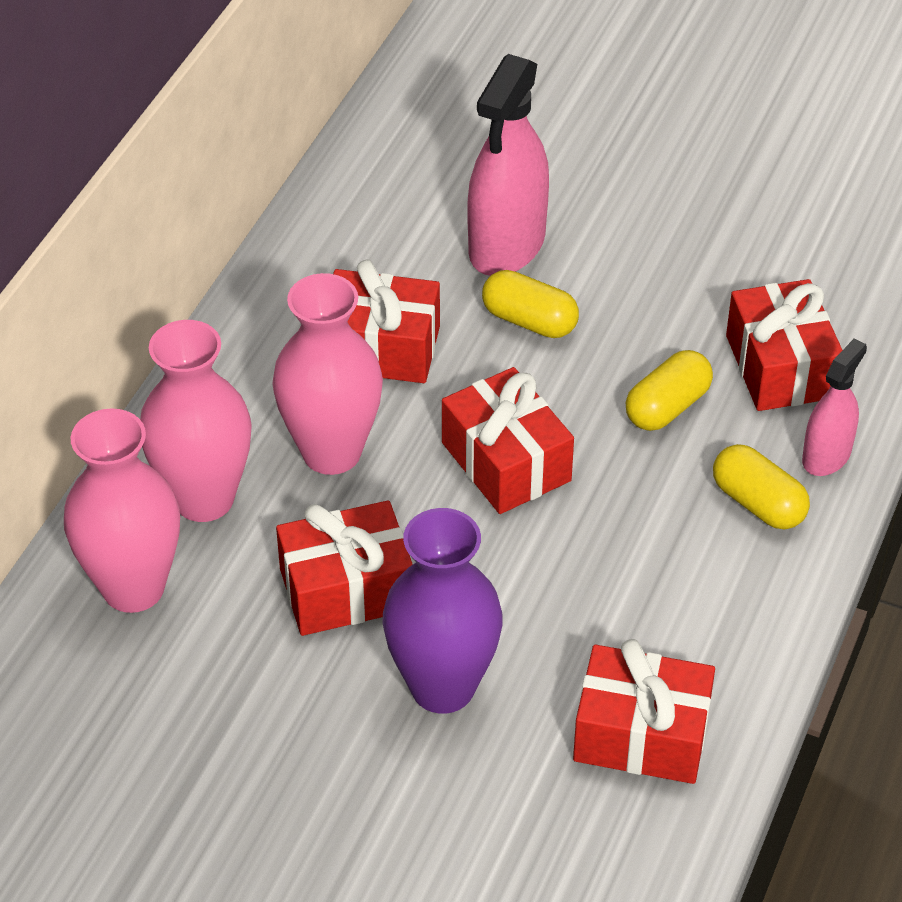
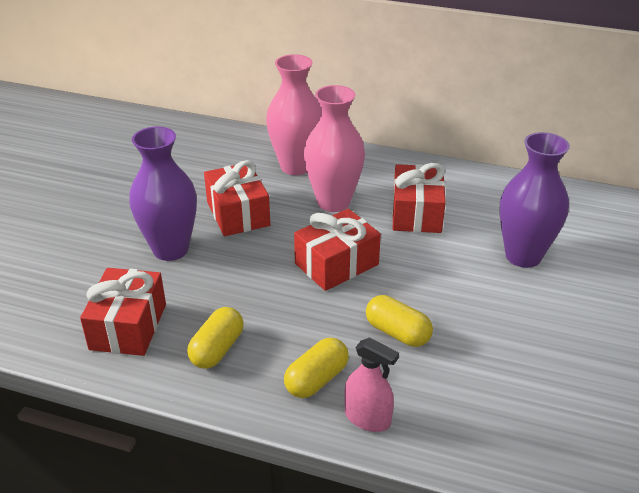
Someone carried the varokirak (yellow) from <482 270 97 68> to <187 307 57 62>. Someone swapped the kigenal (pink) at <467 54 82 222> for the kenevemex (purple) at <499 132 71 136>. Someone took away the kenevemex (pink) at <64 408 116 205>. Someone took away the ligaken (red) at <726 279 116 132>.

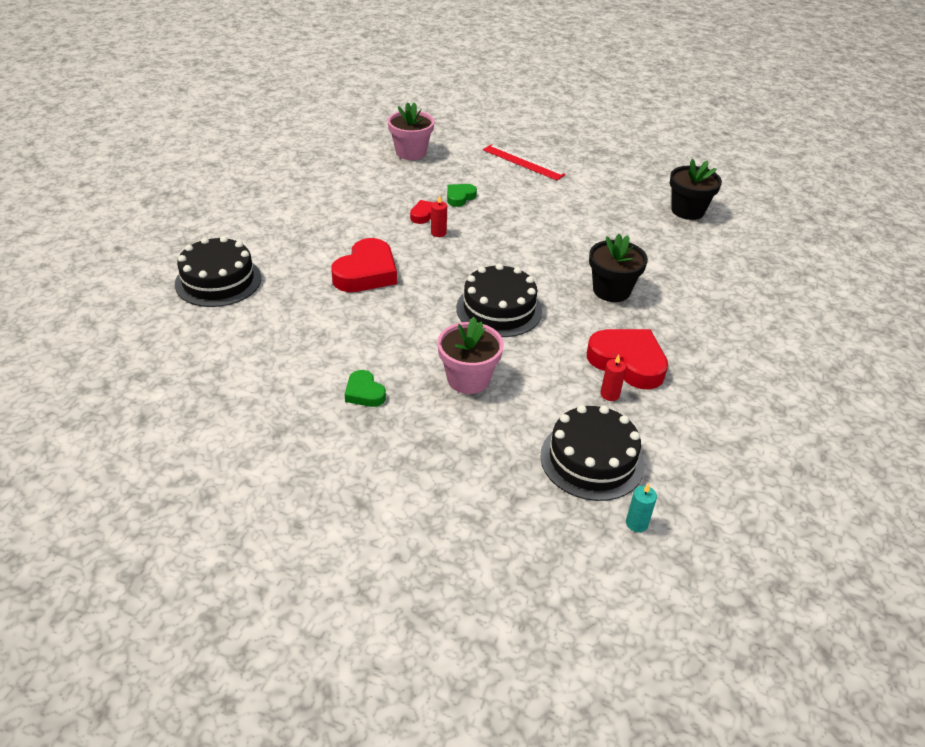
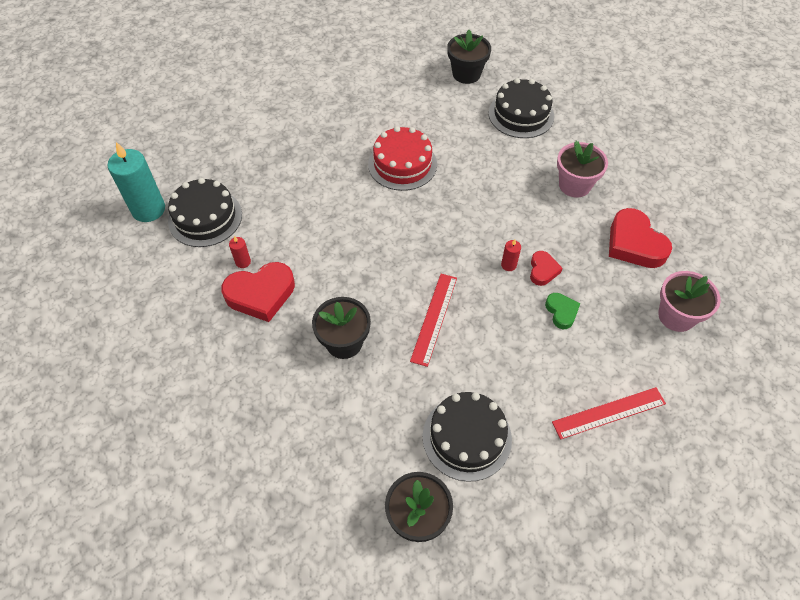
Someone scaled the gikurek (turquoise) at <626 483 31 49> by 2.27. Someone put down the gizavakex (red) at <368 126 69 65>. Someone put down the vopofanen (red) at <410 274 47 93>. Someone carried the gizavakex (black) from <456 263 86 74> to <423 392 89 90>. Someone put down the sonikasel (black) at <447 30 44 54>. Someone carried the sonikasel (pink) from <437 317 67 77> to <557 141 51 57>. Someone carried the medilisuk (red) from <331 238 66 54> to <609 208 63 60>. Someone took away the medilisuk (green) at <345 370 41 37>.

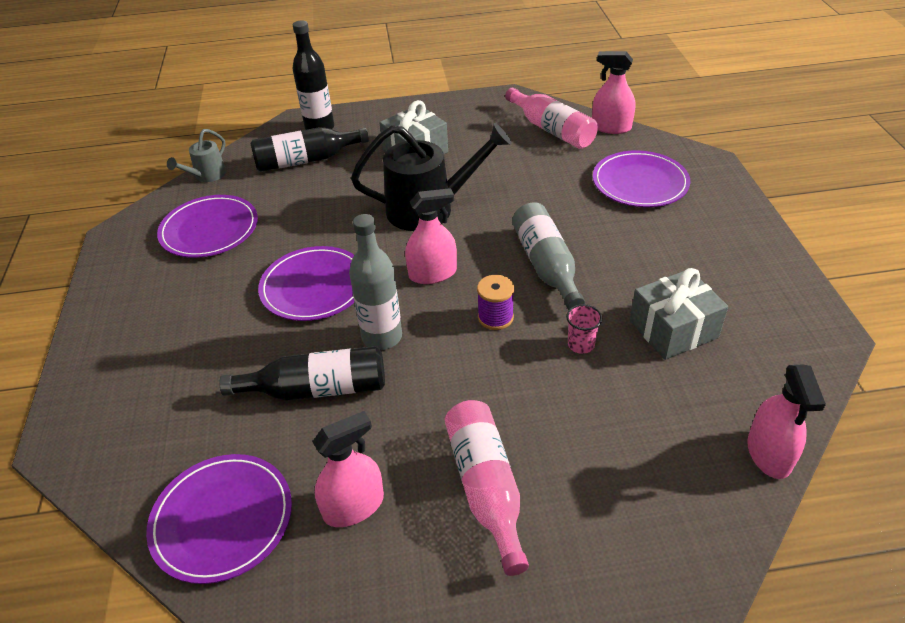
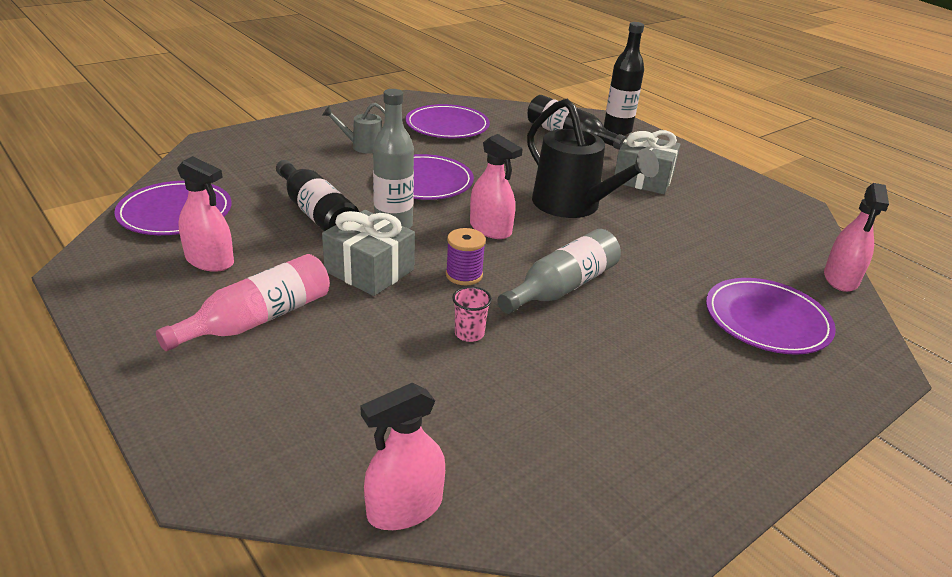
Someone carried the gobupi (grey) from <167 129 59 53> to <322 103 63 50>. Someone carried the ligaken (grey) from <630 268 98 92> to <322 210 93 86>. Someone rotated the kigenal (pink) at <592 51 43 83> by 150 degrees counterclockwise. Someone took away the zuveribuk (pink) at <505 88 93 61>.

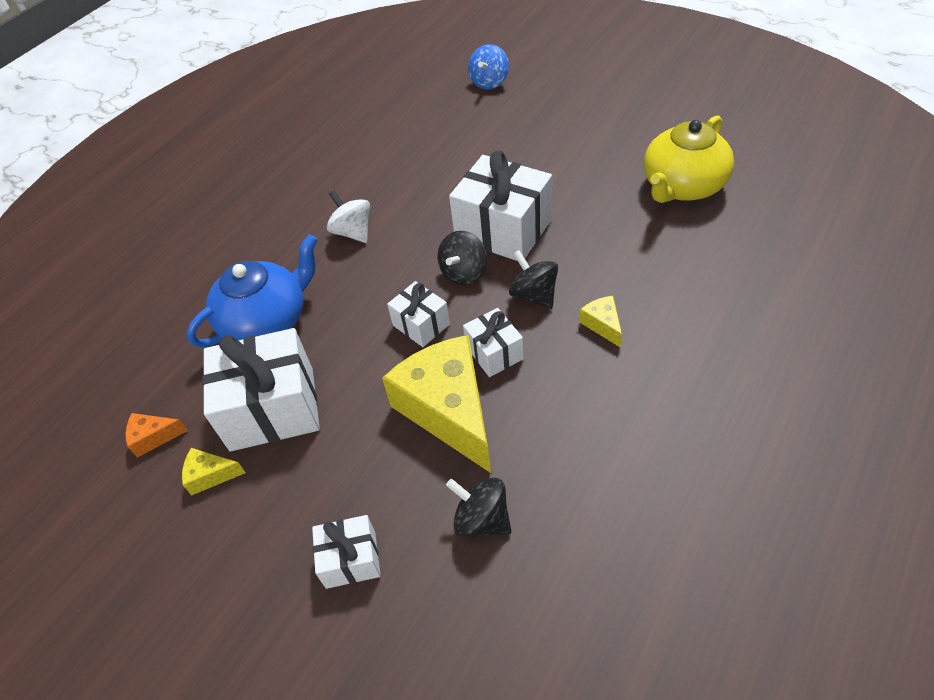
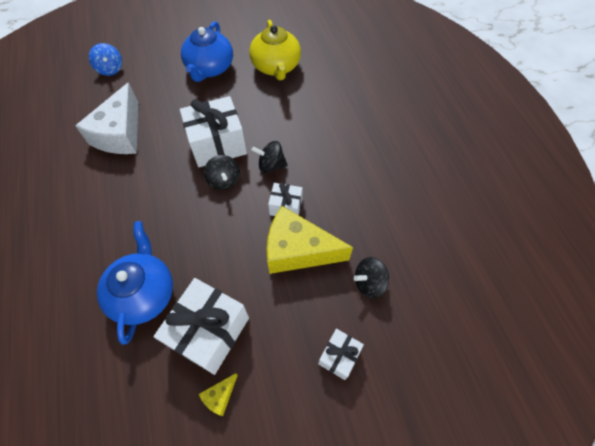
Someone put down the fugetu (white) at <75 82 63 72>. Someone put down the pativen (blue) at <181 21 52 61>. Someone took away the fugetu (orange) at <125 413 63 45>. Someone took away the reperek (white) at <327 190 43 53>. Someone took away the ligaken (white) at <387 281 63 66>. Someone took away the fugetu (yellow) at <579 296 43 52>.

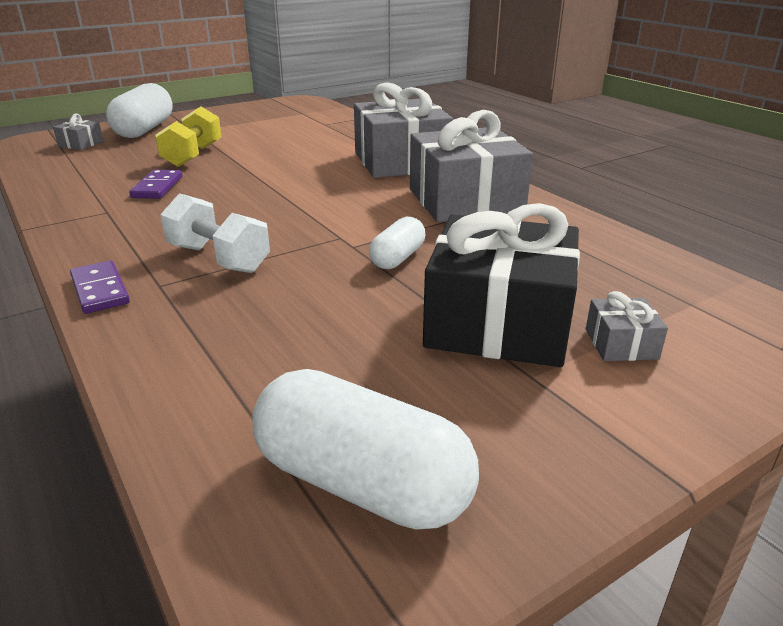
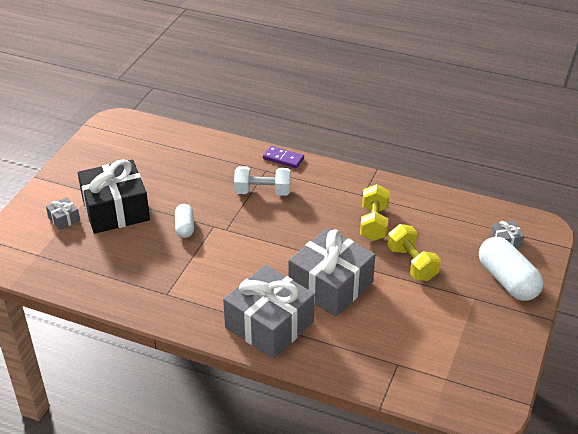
Someone carried the ligaken (grey) from <410 110 123 113> to <288 228 87 89>. Someone swapped the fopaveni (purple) at <129 170 53 29> for the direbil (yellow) at <360 184 30 57>. Someone took away the varokirak (white) at <252 369 227 160>.

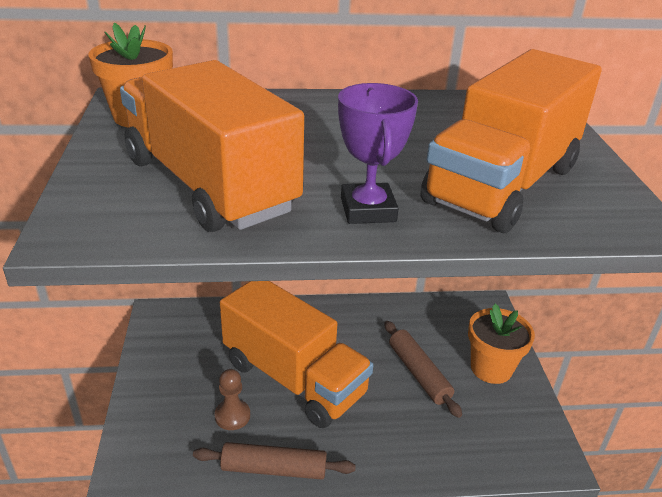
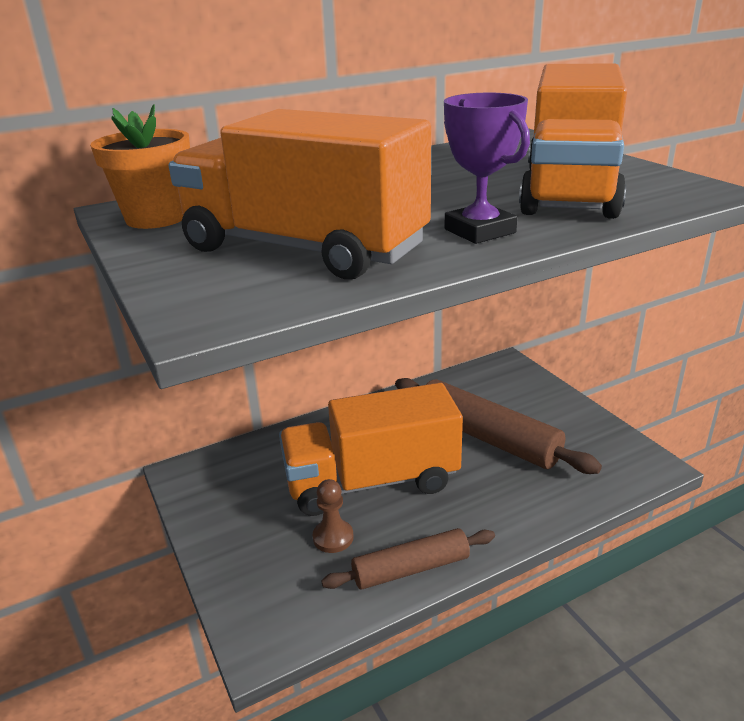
Someone rotated the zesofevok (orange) at <220 281 153 147> by 150 degrees clockwise. Someone scaled the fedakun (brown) at <384 321 78 97> by 1.62. Someone took away the sonikasel (orange) at <468 304 67 80>.

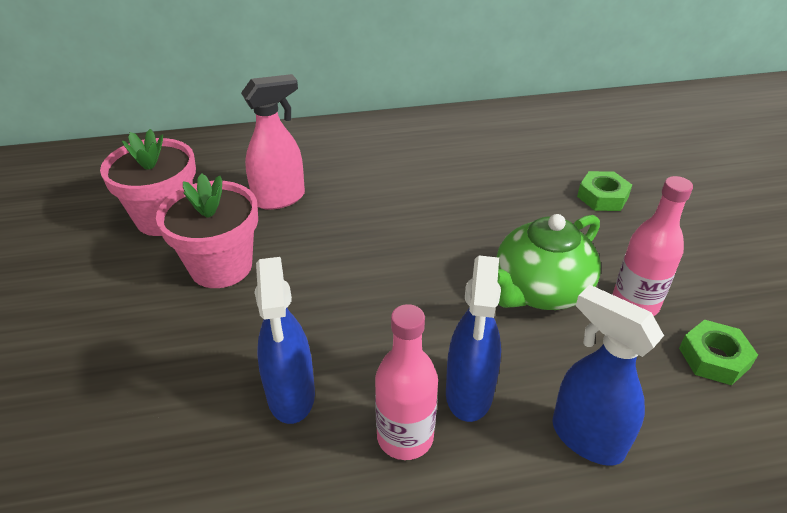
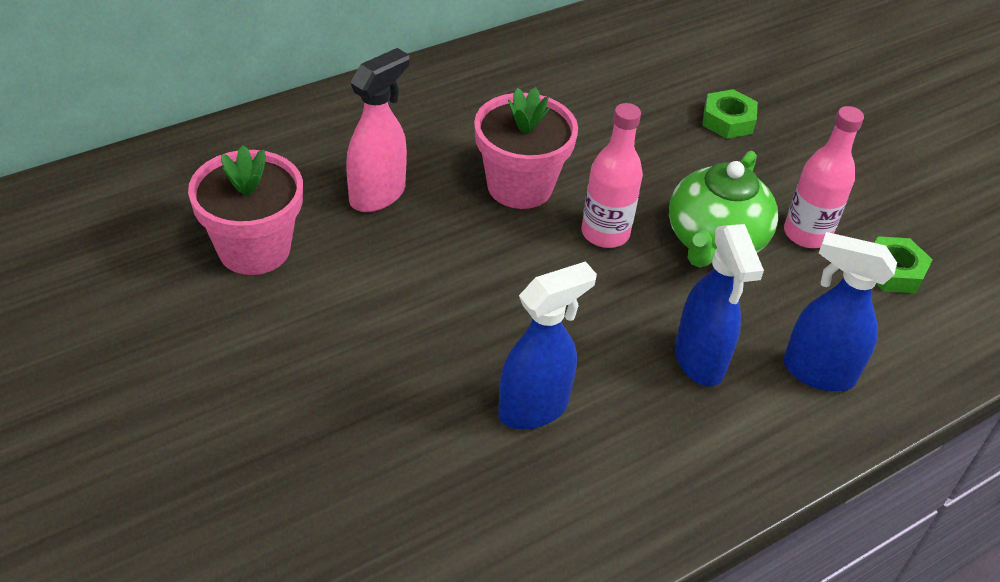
Someone carried the sonikasel (pink) from <156 173 102 115> to <474 87 104 122>. Someone rotated the kigenal (blue) at <255 257 60 167> by 90 degrees counterclockwise. Someone carried the zuveribuk (pink) from <375 304 63 156> to <582 103 61 145>.

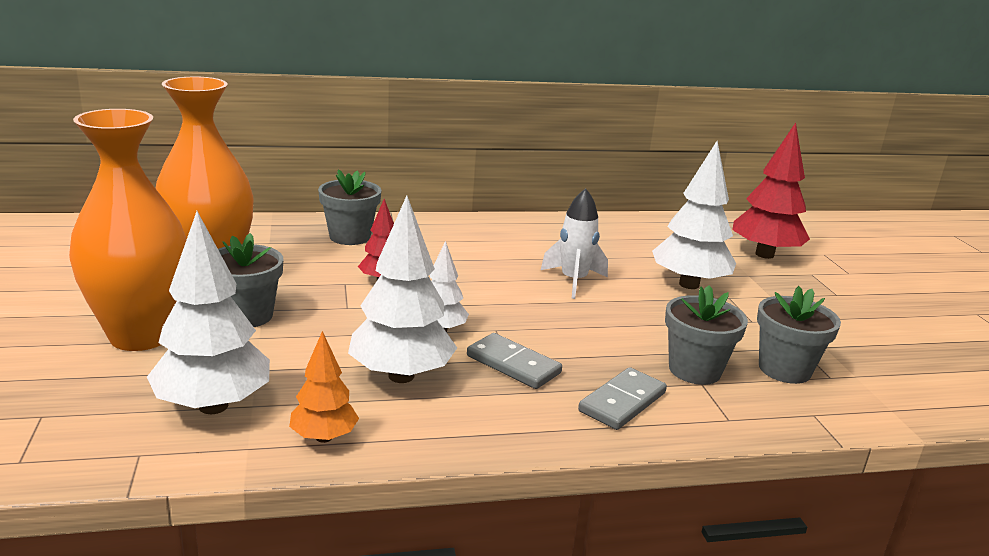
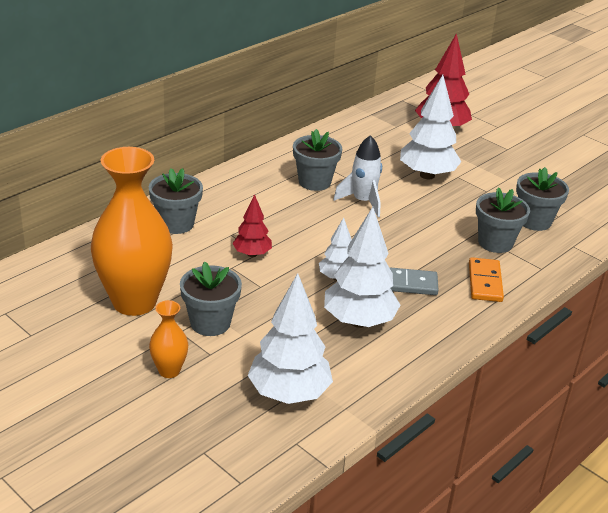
Someone scaled the kenevemex (orange) at <69 109 118 242> by 0.45. Someone put down the sonikasel (grey) at <293 129 49 62>. Someone repainted the fopaveni (grey) at <578 367 89 63>, which became the fopaveni (orange) at <469 257 35 45>. Someone took away the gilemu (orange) at <289 331 70 112>.

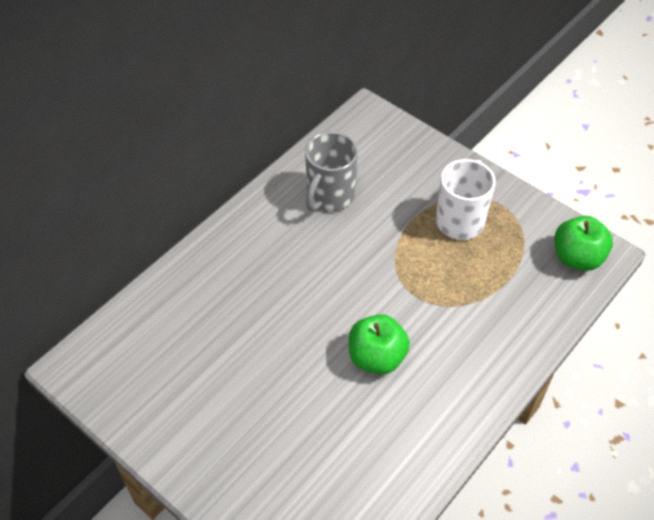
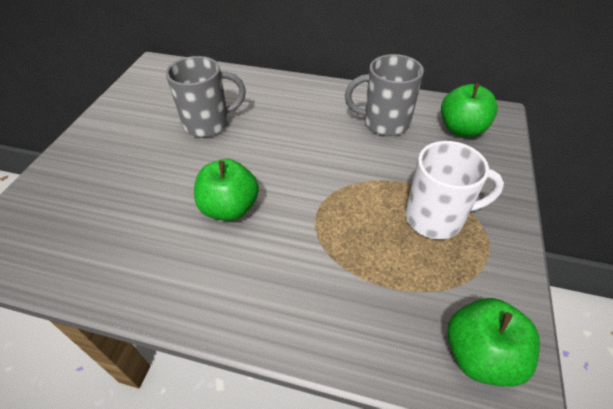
Someone put down the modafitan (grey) at <166 56 80 82>. Someone put down the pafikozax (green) at <441 83 57 54>.

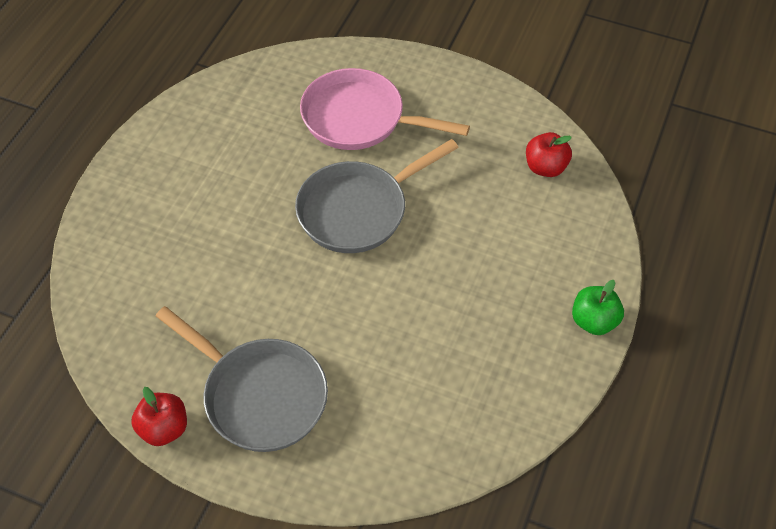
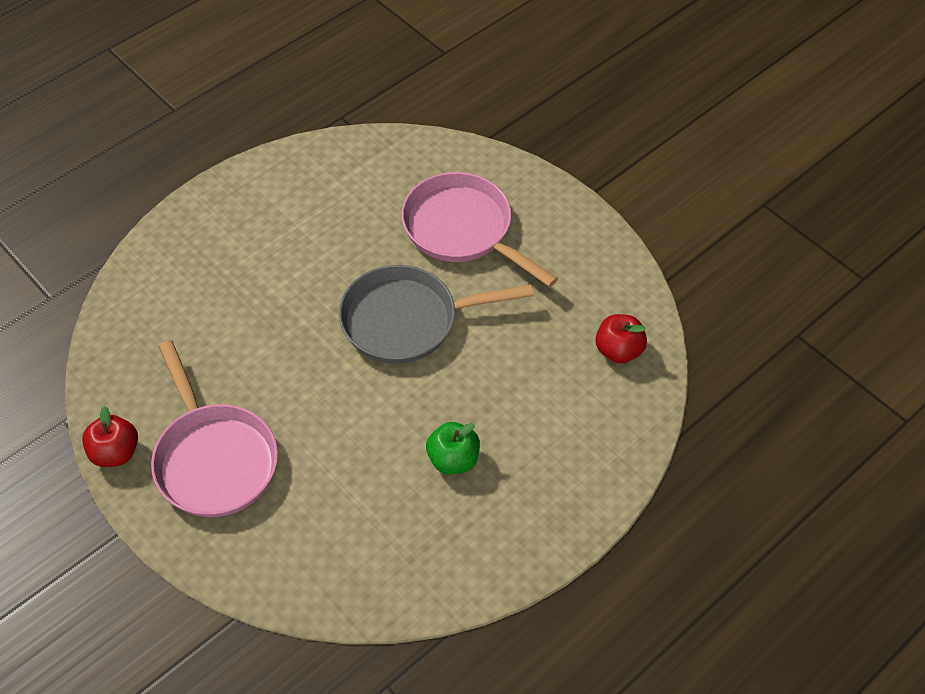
Someone repainted the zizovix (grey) at <156 306 172 146>, which became the zizovix (pink) at <151 340 127 177>. Someone carried the pafikozax (green) from <572 280 52 55> to <426 422 54 52>.

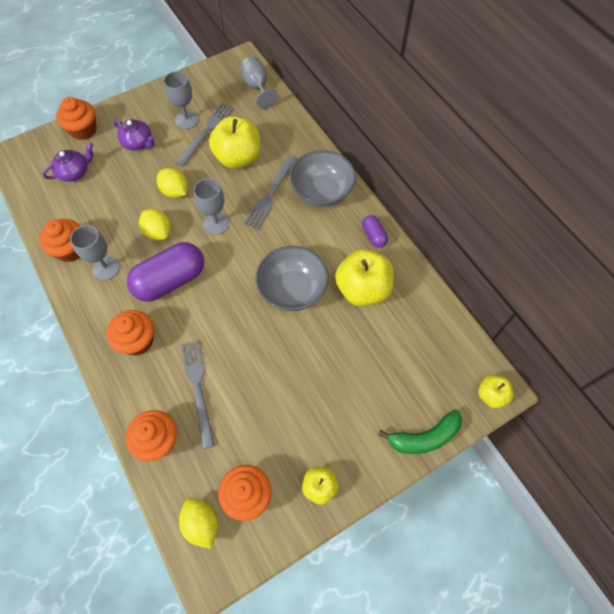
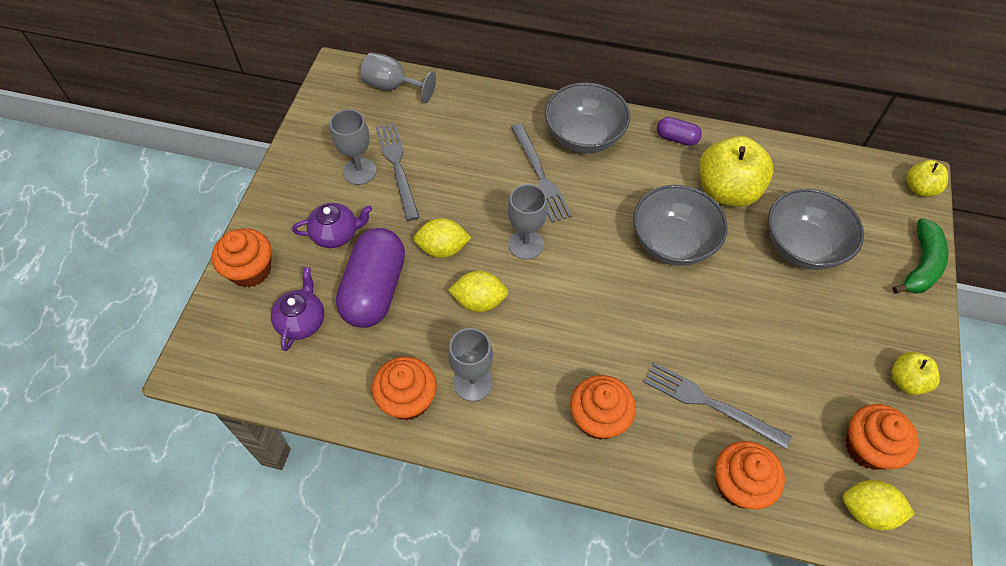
Someone carried the varokirak (purple) from <127 242 77 60> to <336 228 69 100>. Someone put down the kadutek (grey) at <768 188 96 82>. Someone took away the pafikozax (yellow) at <209 116 51 53>.

